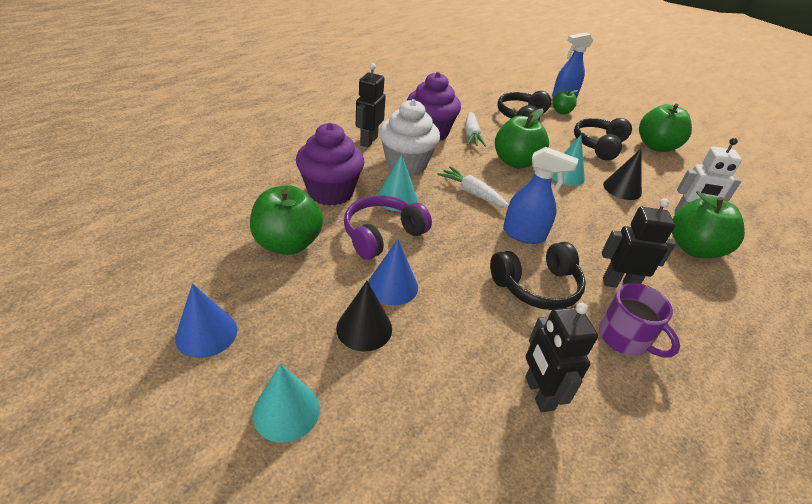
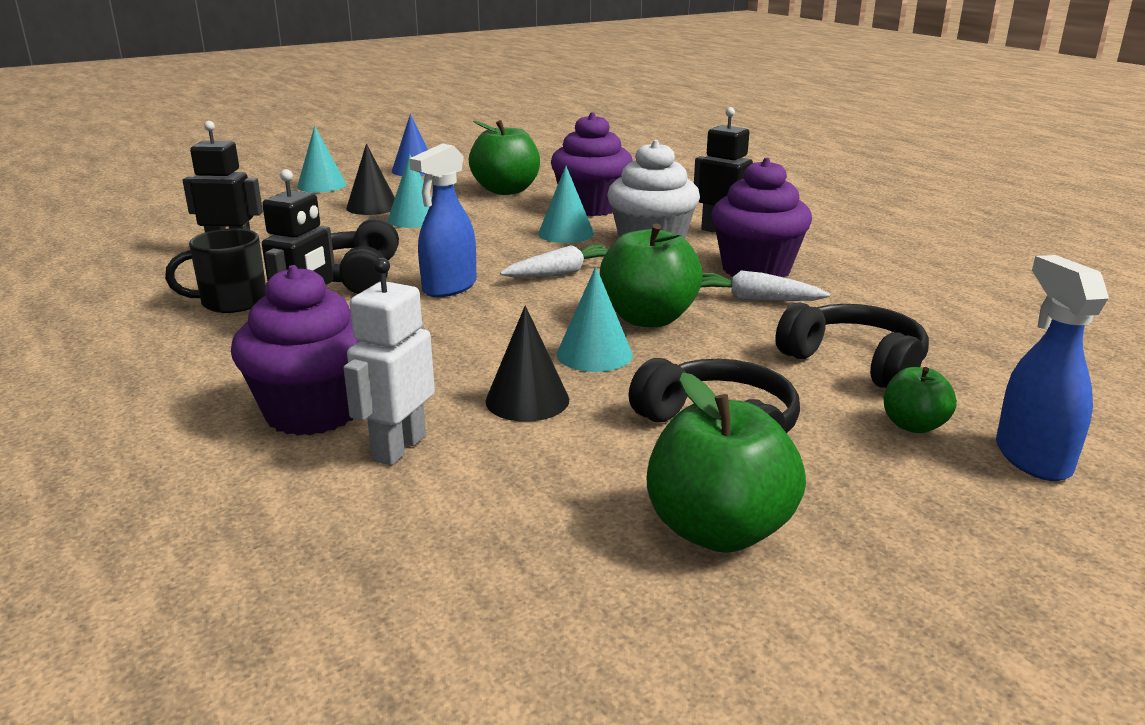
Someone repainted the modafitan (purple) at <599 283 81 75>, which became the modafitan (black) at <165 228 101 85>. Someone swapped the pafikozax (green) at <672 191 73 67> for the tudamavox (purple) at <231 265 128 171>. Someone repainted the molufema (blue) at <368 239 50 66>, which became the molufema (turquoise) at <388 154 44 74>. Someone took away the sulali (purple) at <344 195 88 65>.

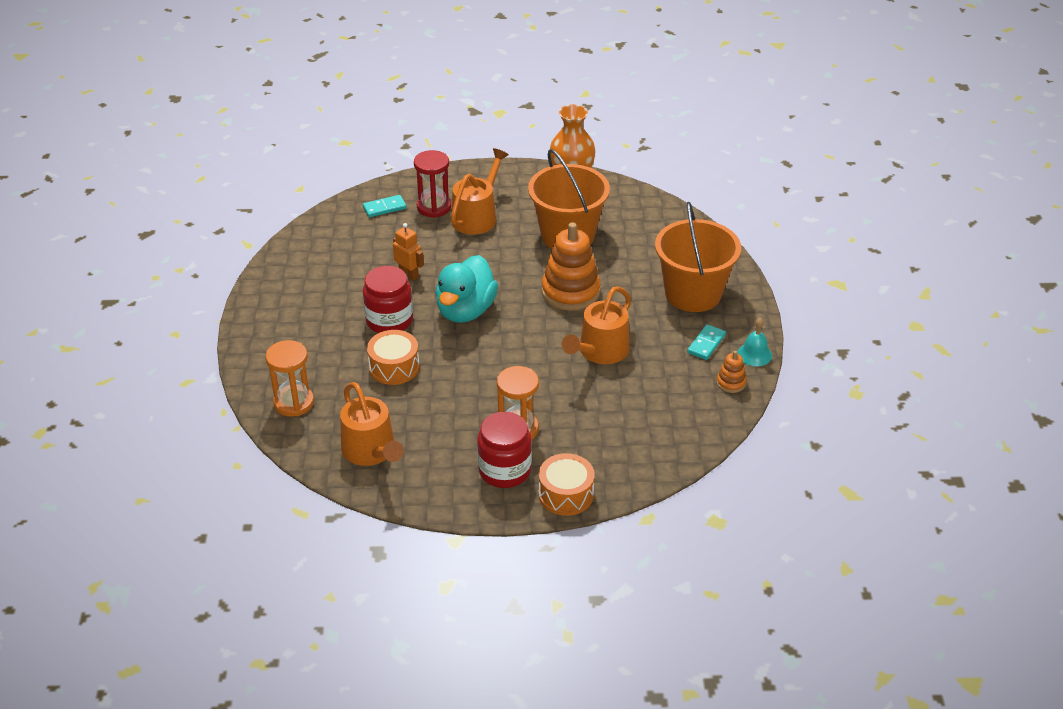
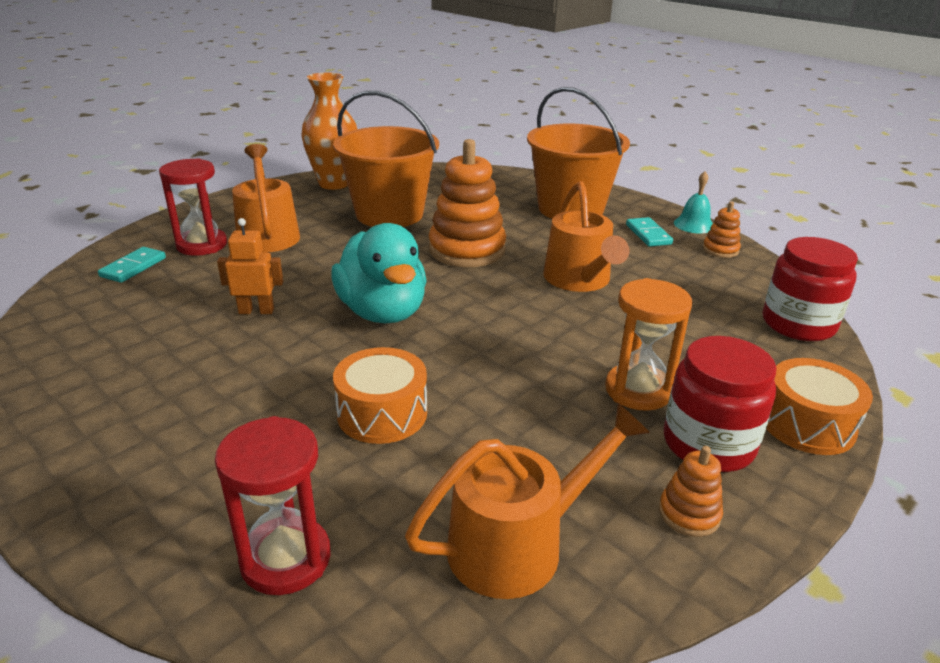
Someone repainted the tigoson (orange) at <265 340 49 77>, which became the tigoson (red) at <215 416 116 179>. Someone rotated the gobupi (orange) at <340 382 64 84> by 45 degrees counterclockwise. Someone put down the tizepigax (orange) at <659 446 64 91>. Someone carried the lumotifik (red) from <363 266 50 67> to <763 237 95 104>.

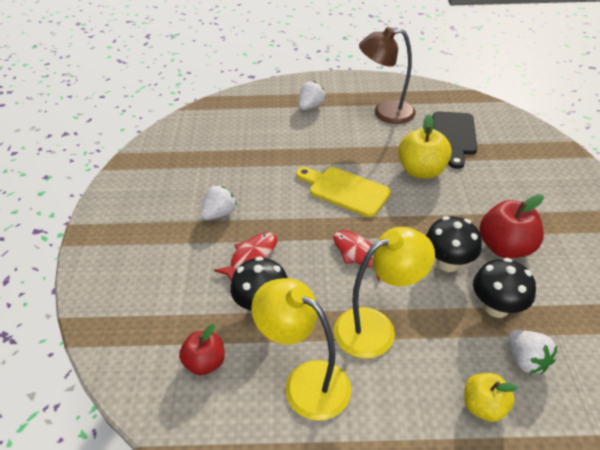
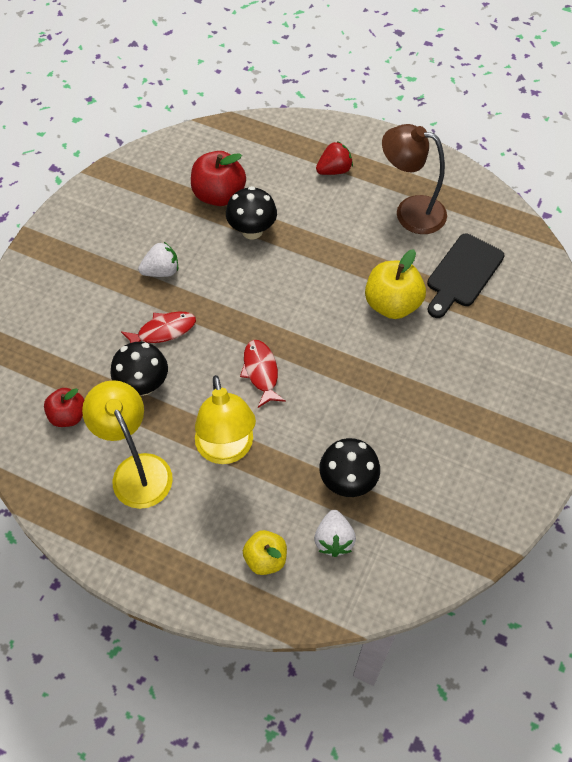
Someone carried the pafikozax (red) from <479 194 65 65> to <191 151 55 55>. Someone rotated the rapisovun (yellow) at <334 227 101 132> by 75 degrees clockwise. Someone carried the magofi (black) from <426 216 56 56> to <226 186 51 53>. Someone repainted the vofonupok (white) at <299 81 27 29>, which became the vofonupok (red) at <316 141 37 34>. Someone took away the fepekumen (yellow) at <296 167 95 50>.

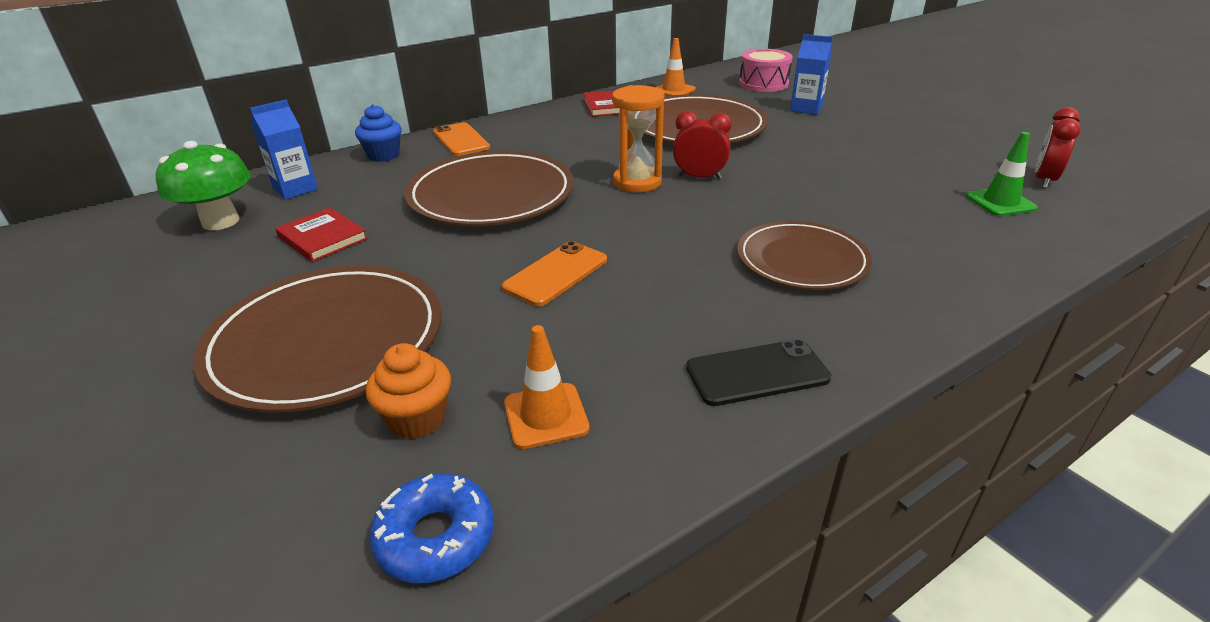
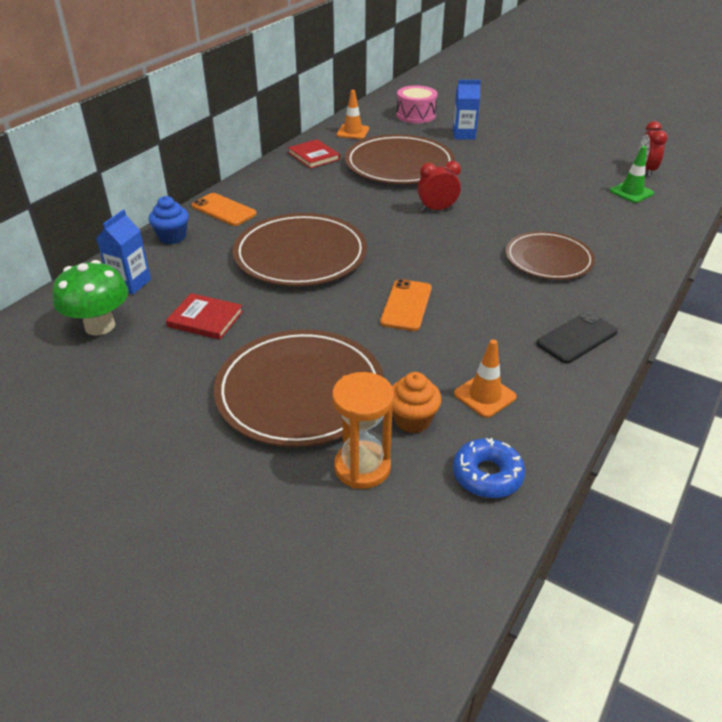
Someone carried the tigoson (orange) from <612 85 53 107> to <332 372 62 117>.

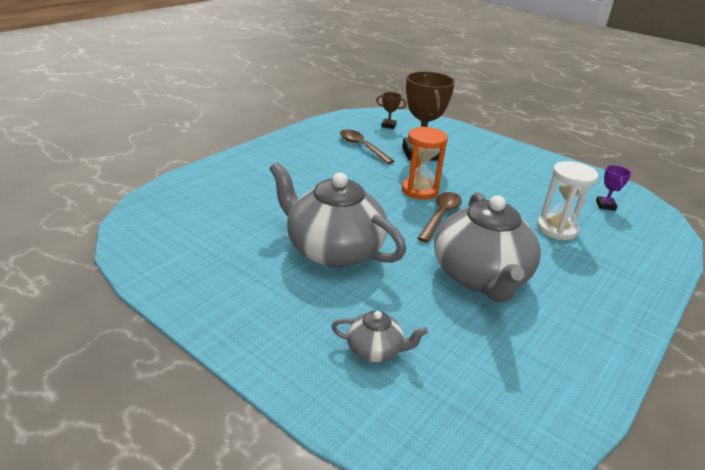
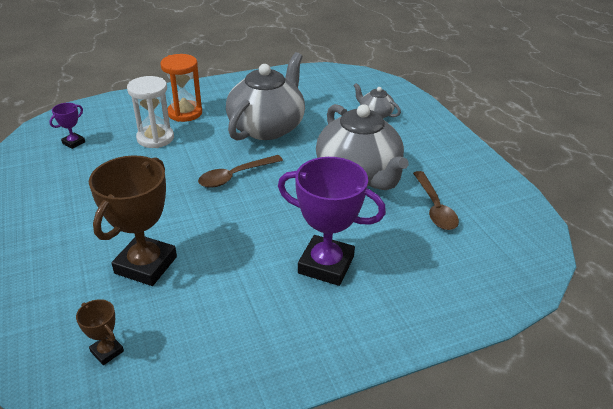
Someone carried the tigoson (orange) from <402 126 46 74> to <160 54 42 68>. Someone put down the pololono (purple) at <278 157 108 129>. Someone carried the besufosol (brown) from <340 129 54 35> to <413 171 46 59>.

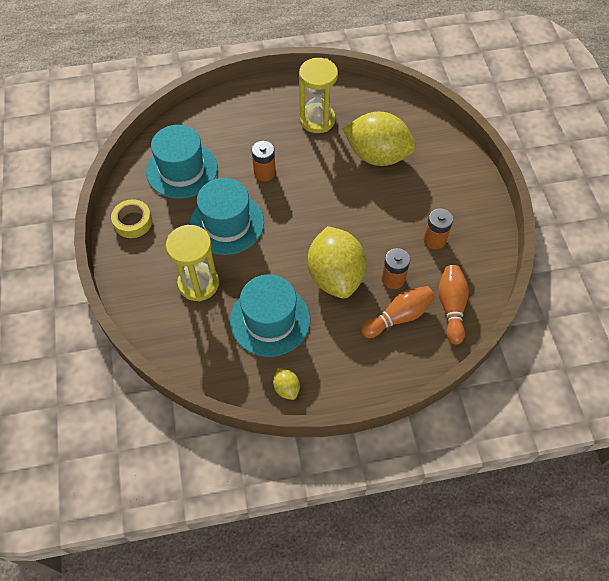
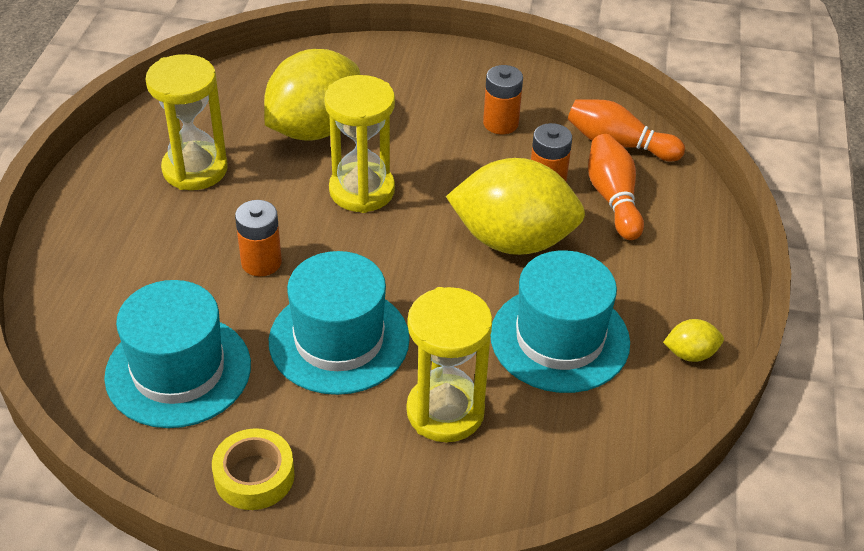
Someone put down the tigoson (yellow) at <324 75 71 138>.

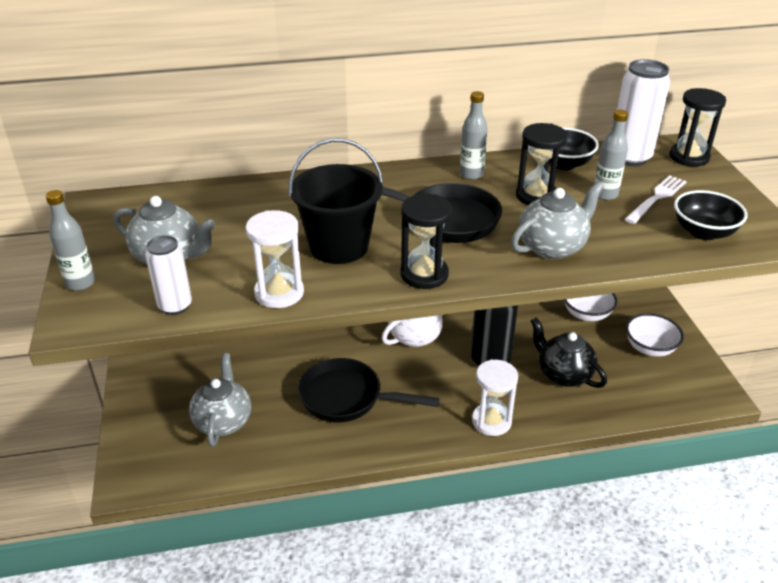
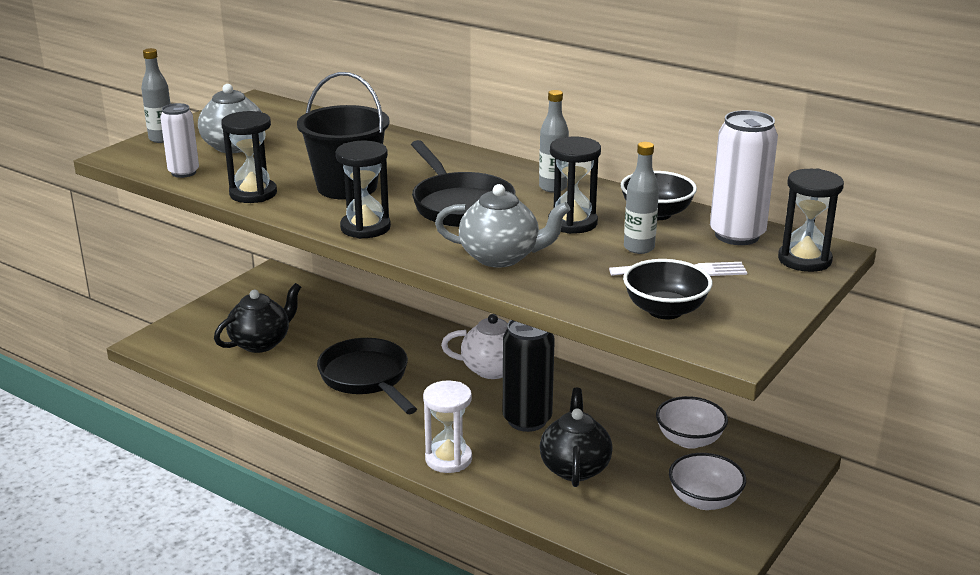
Someone repainted the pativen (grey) at <189 353 62 94>, which became the pativen (black) at <214 283 87 70>. Someone repainted the tigoson (white) at <246 210 58 98>, which became the tigoson (black) at <221 111 56 92>.

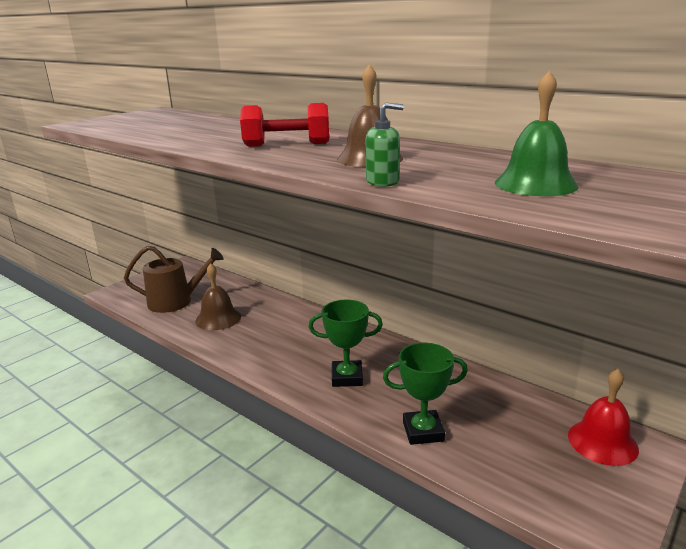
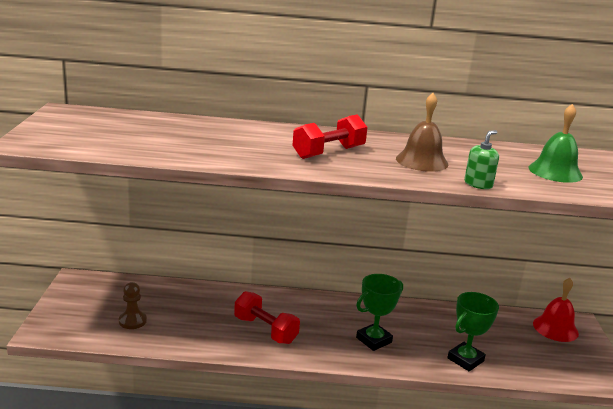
Someone swapped the gobupi (brown) at <124 246 100 67> for the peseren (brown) at <119 282 28 47>. Someone put down the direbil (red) at <234 291 66 53>. Someone took away the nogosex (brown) at <195 263 46 67>.

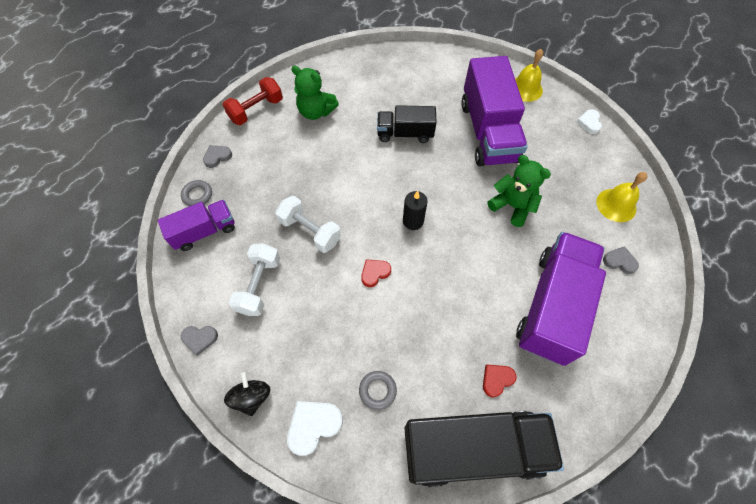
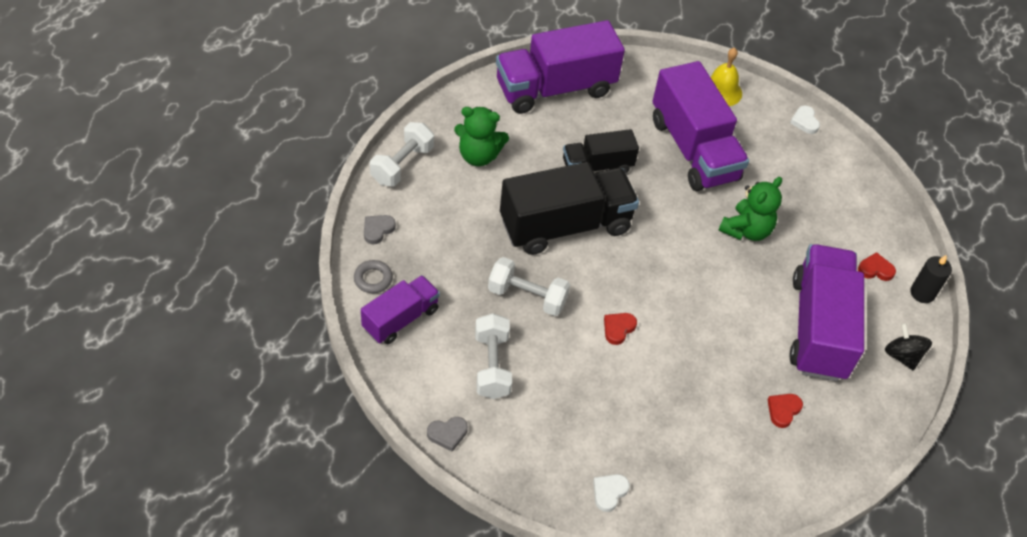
Someone repainted the direbil (red) at <223 77 60 48>, which became the direbil (white) at <370 122 64 64>. Someone put down the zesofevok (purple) at <496 20 129 94>. Someone carried the zesofevok (black) from <404 411 160 76> to <500 162 139 93>. Someone scaled the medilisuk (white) at <287 401 56 55> by 0.64. Someone rotated the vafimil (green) at <488 155 63 72> by 105 degrees clockwise. Someone repainted the medilisuk (grey) at <603 246 36 28>, which became the medilisuk (red) at <858 252 38 29>. Someone carried the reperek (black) from <224 372 46 44> to <885 323 47 48>. Someone carried the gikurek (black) from <403 191 25 39> to <910 255 42 48>. Someone took away the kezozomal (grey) at <359 371 38 39>. Someone took away the nogosex (yellow) at <596 172 51 50>.

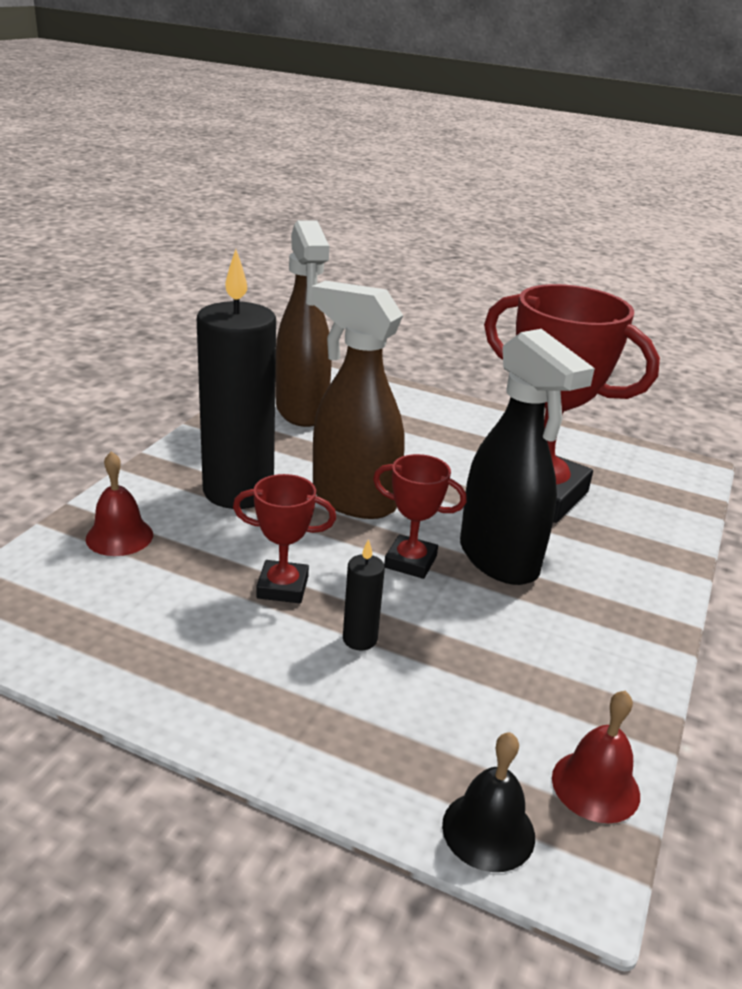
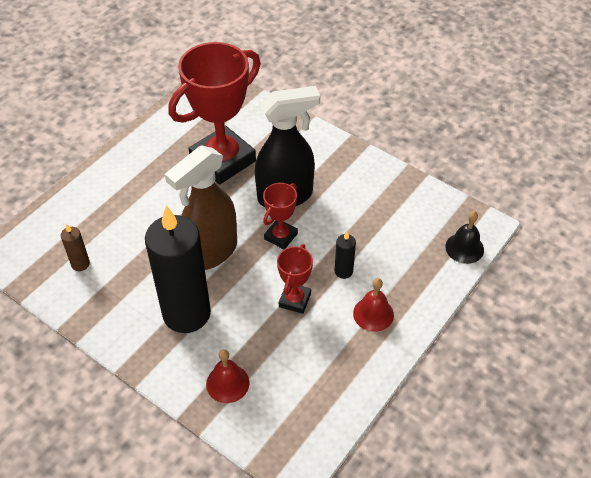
Someone swapped the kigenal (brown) at <275 220 57 207> for the gikurek (brown) at <61 224 29 47>. Someone carried the nogosex (red) from <552 691 88 132> to <353 278 41 54>.

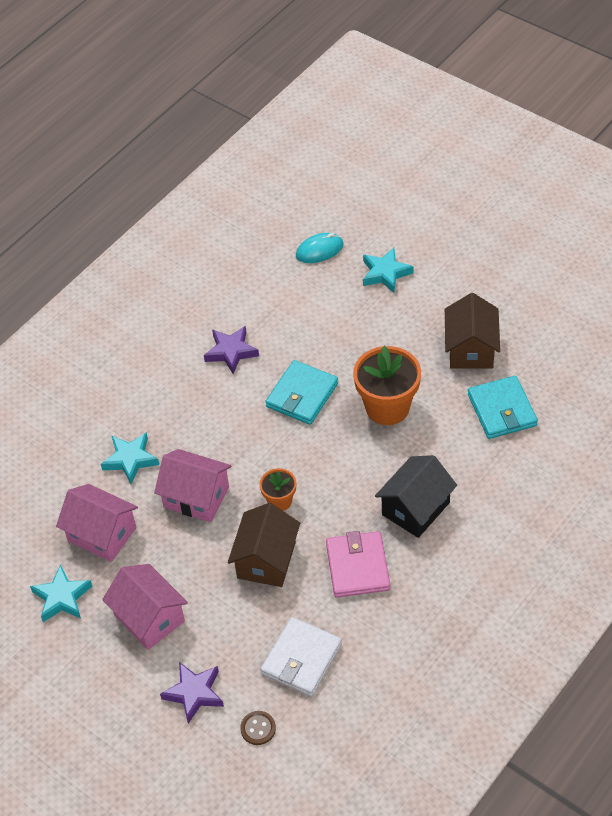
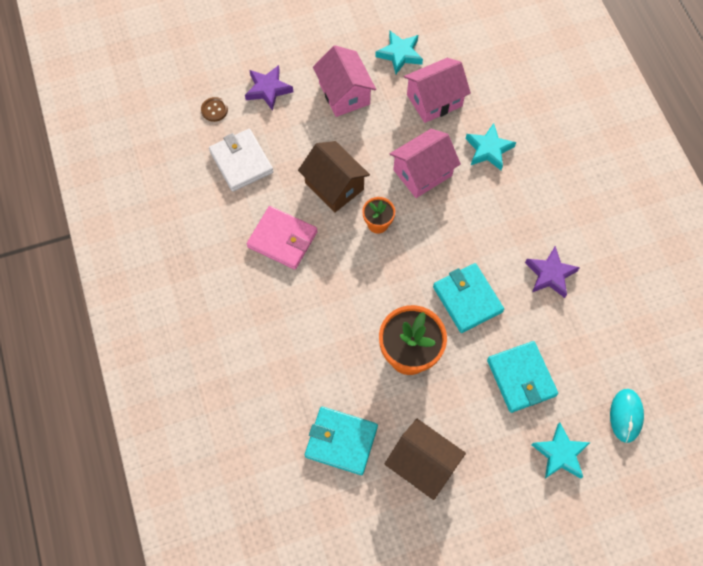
Someone rotated the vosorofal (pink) at <102 564 86 86> by 75 degrees clockwise. Someone put down the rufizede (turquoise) at <487 341 71 72>. Someone took away the vosorofal (black) at <375 455 82 83>.

